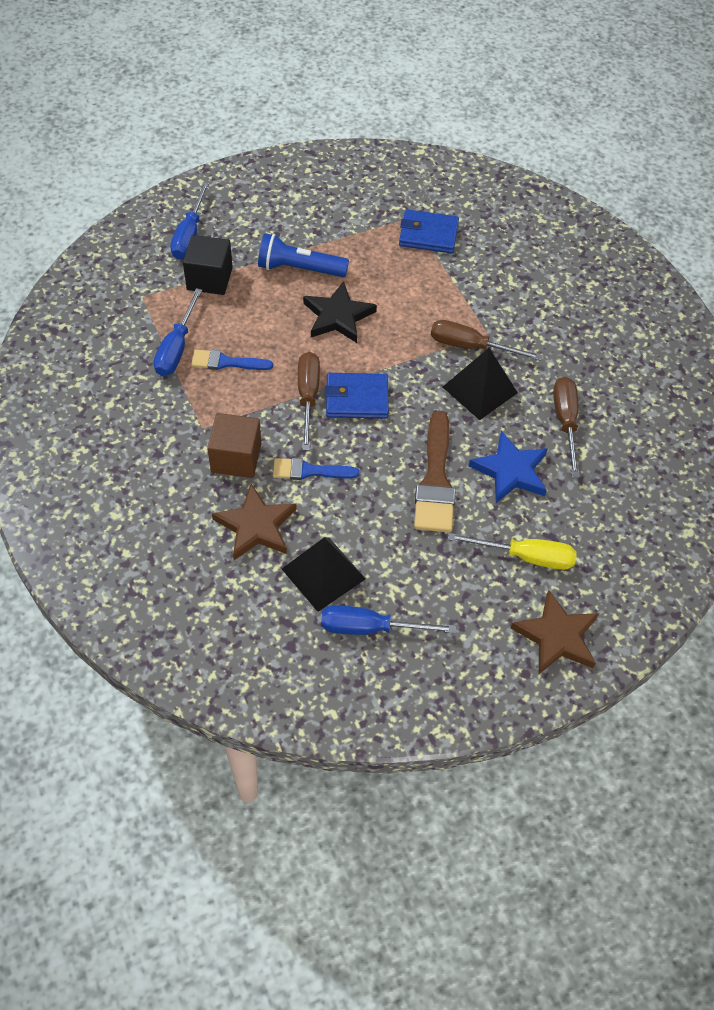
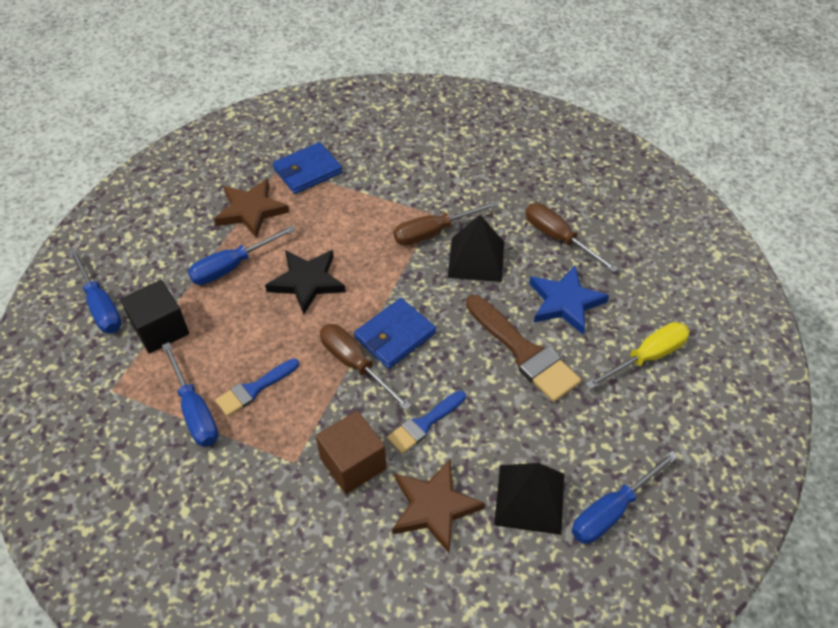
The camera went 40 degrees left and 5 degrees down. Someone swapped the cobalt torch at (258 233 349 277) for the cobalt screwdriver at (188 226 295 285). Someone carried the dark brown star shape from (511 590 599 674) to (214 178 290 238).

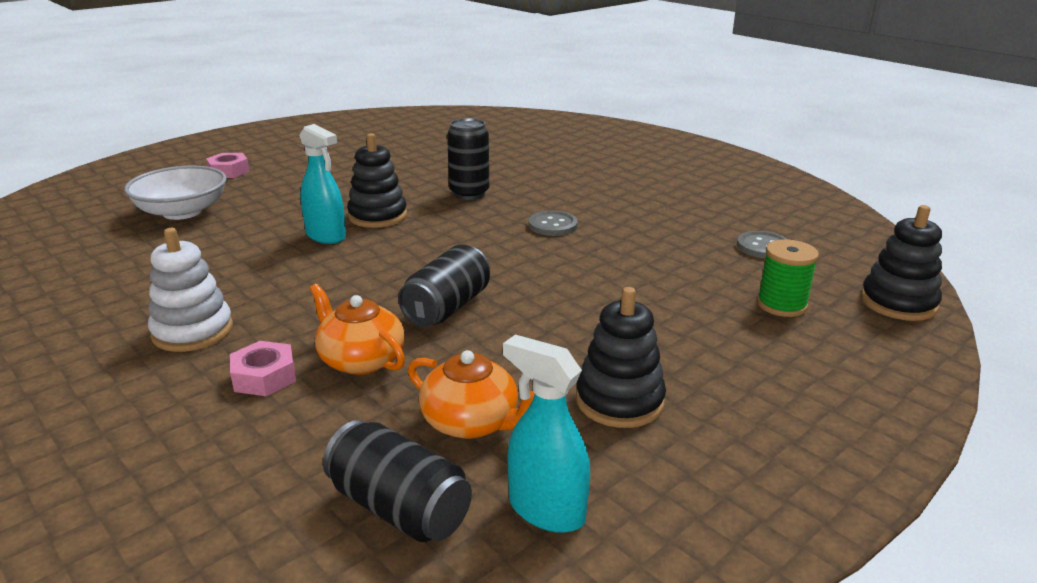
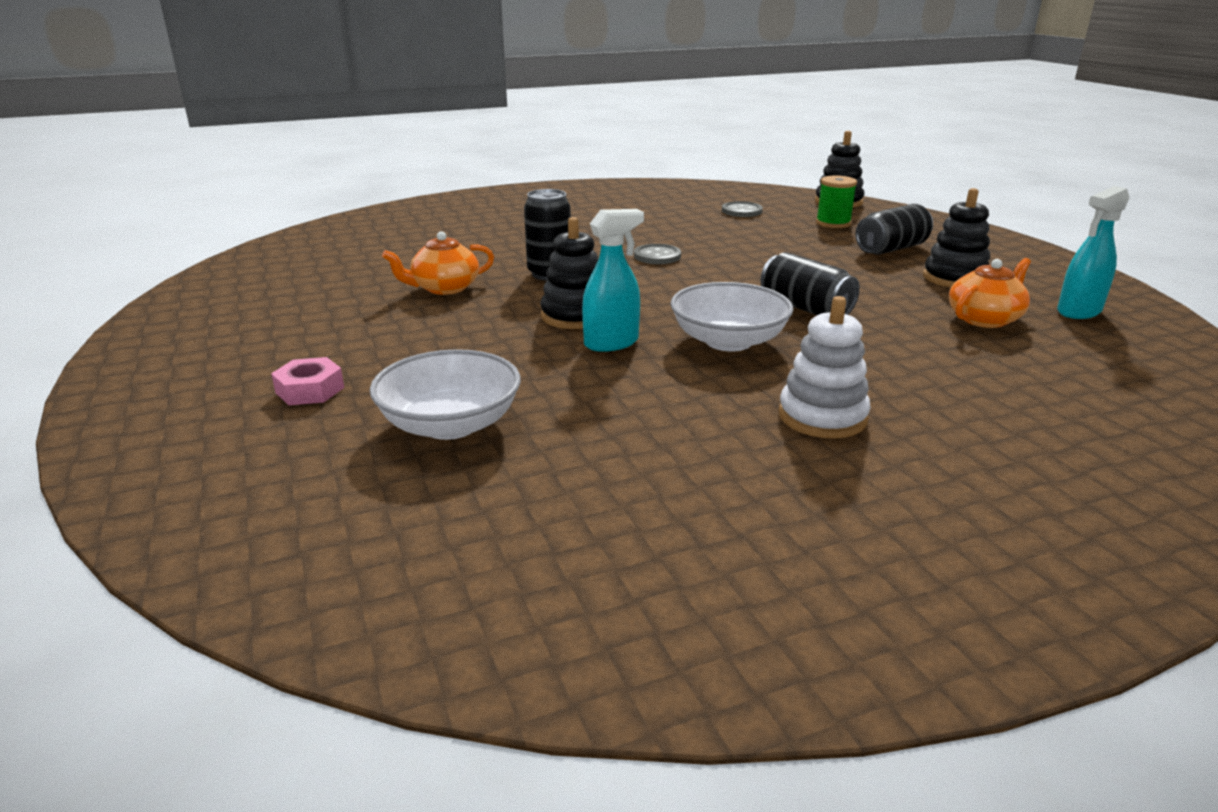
The camera went 70 degrees left and 0 degrees up. Someone took away the pink hexagon nut at (230 341 296 396). Someone carried the orange teapot from (310 284 405 375) to (382 231 494 295). Someone carried the ebony soda can from (323 420 472 542) to (855 204 933 255). Someone put down the snow-white bowl at (671 282 794 352).

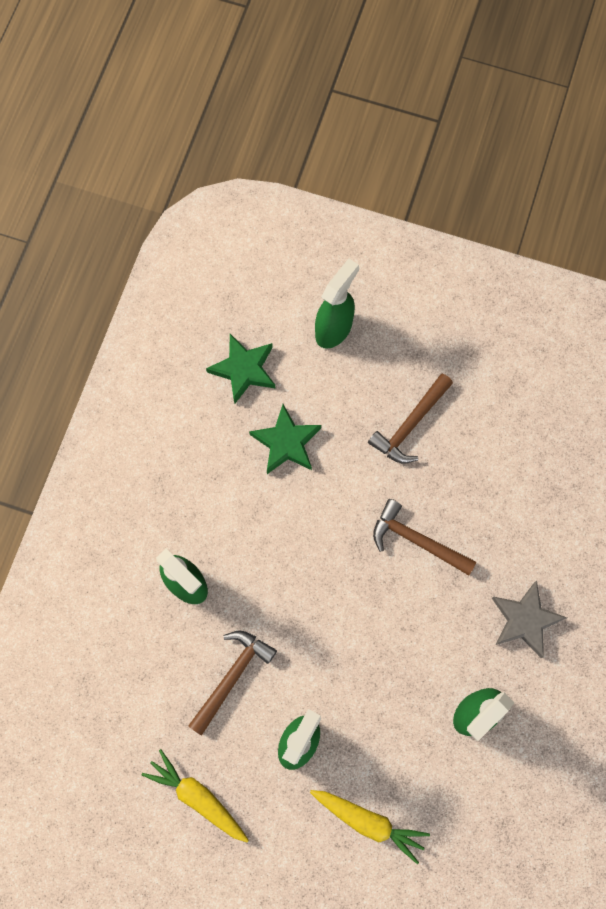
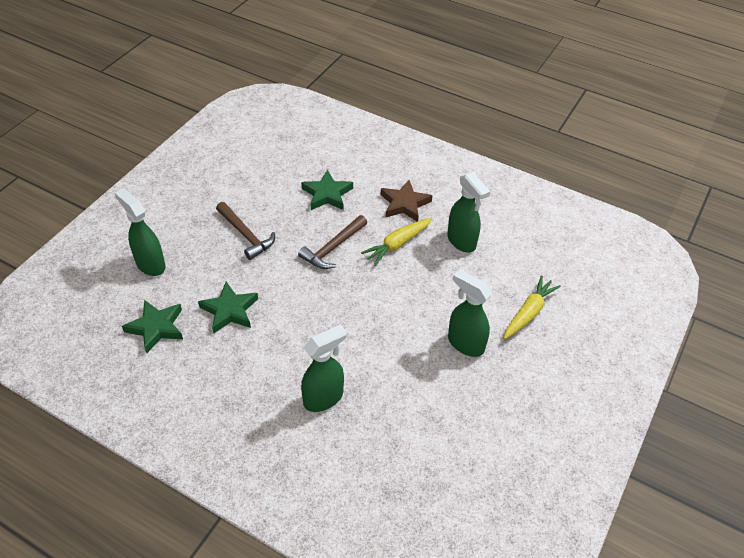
The camera went 80 degrees left and 25 degrees down. Someone carried the yellow carrot from (142 749 249 842) to (361 218 432 266). Someone took away the dark brown hammer at (188 631 277 736). Someone repainted the ash-grey star shape at (492 581 567 658), which became the dark brown star shape at (381 180 432 221). Someone put down the leaf-green star shape at (301 170 353 210).

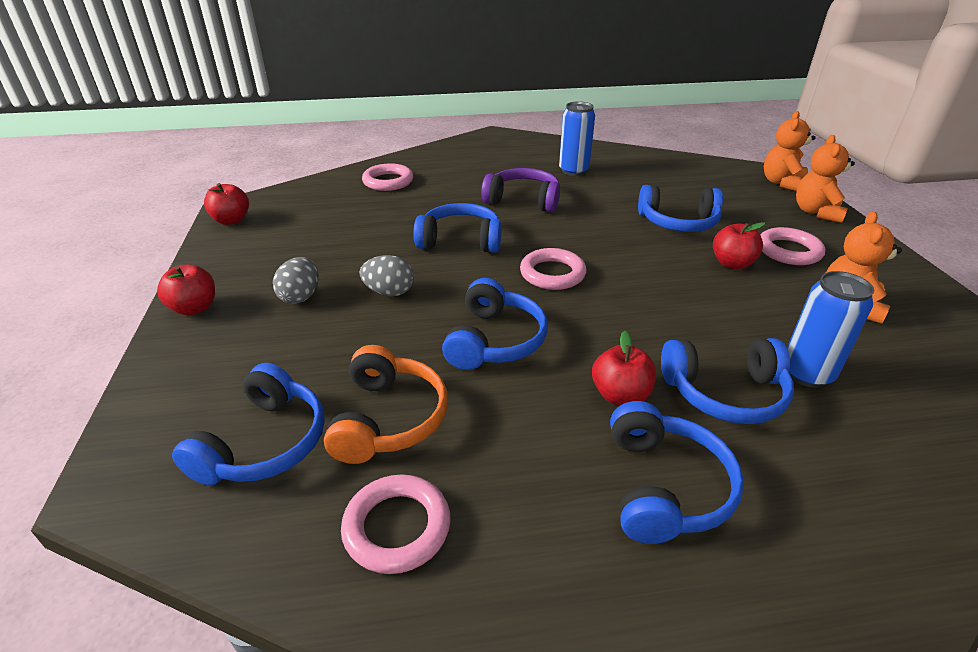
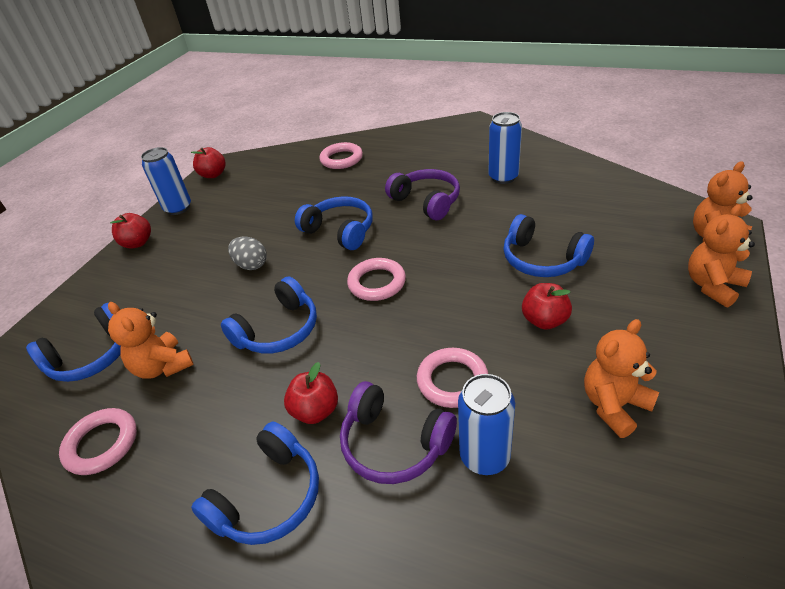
The camera went 35 degrees right and 5 degrees up. Someone took away the ash-grey toy egg at (273 257 319 304). Someone swapped the orange headset at (324 345 448 464) for the orange teddy bear at (108 302 194 379). Someone repainted the cobalt headset at (661 338 794 424), which became the violet headset at (340 381 457 484). Someone carried the pink hoop from (760 227 825 265) to (417 348 488 408). Someone put down the cobalt soda can at (141 147 191 215).

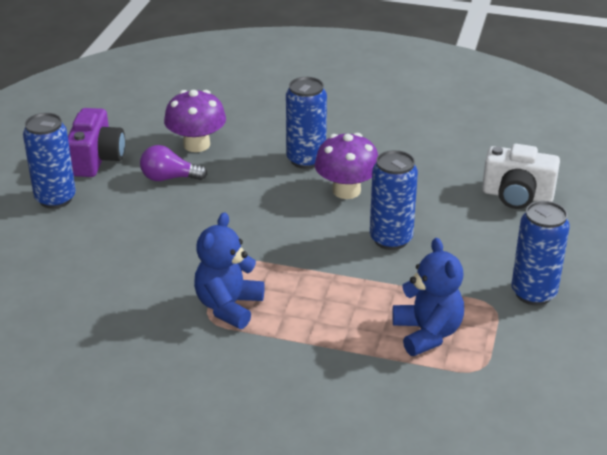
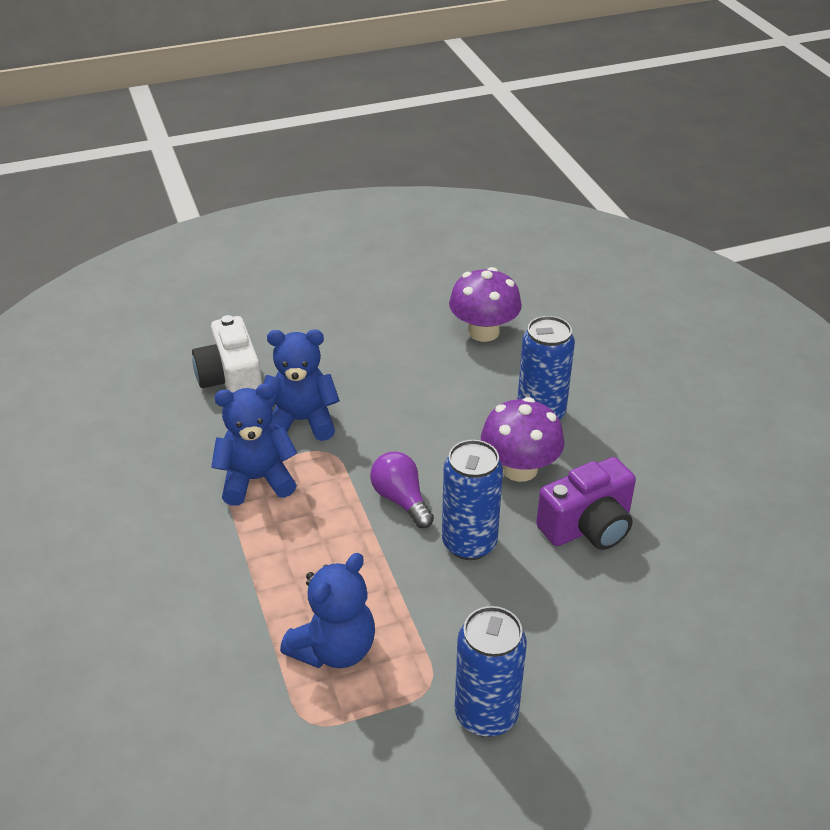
The camera went 55 degrees right and 5 degrees up. Someone took away the cobalt soda can at (23 113 76 209). Someone carried the violet compact camera from (68 108 125 177) to (536 457 636 550). Someone carried the violet light bulb from (140 145 207 181) to (370 452 434 528). Someone carried the snow-white compact camera from (482 144 560 209) to (192 315 262 393). Someone put down the cobalt teddy bear at (263 330 340 441).

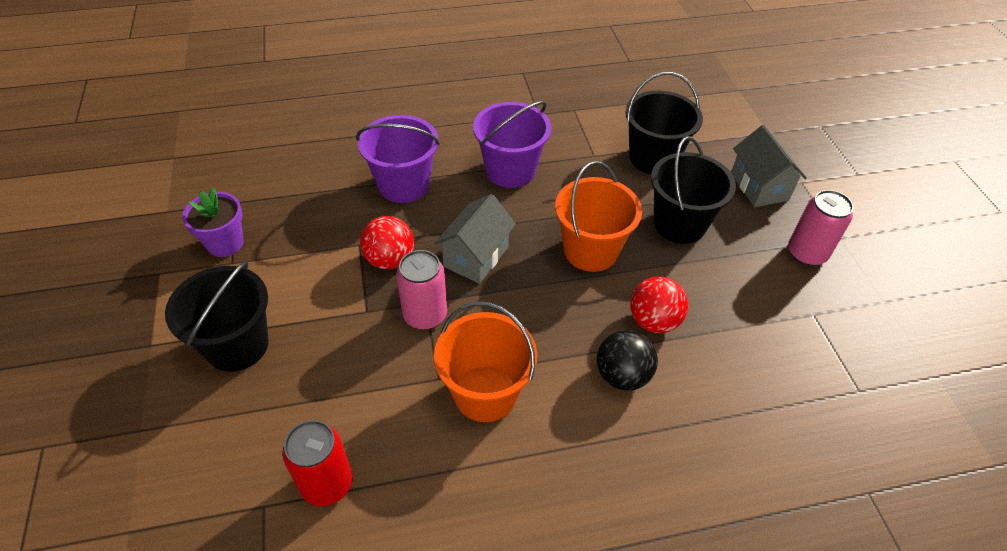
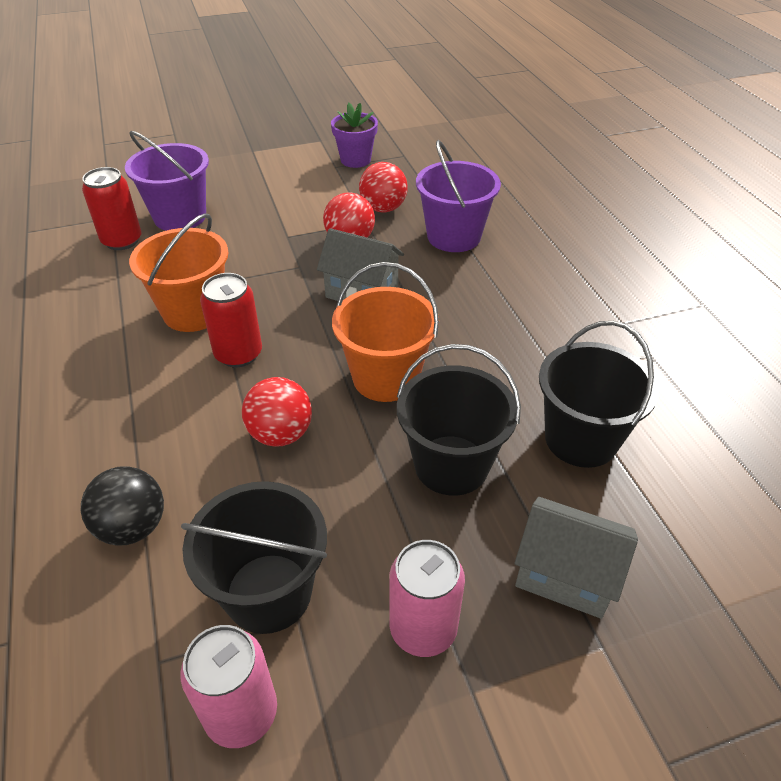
The camera went 85 degrees right and 5 degrees down. Someone carried the ebony sand bucket from (165 261 269 372) to (181 481 327 634). Someone carried the pink soda can from (396 250 447 330) to (181 625 277 748). Someone carried the violet sand bucket from (473 101 551 188) to (125 131 209 231). Someone carried the ebony ball from (597 330 658 391) to (81 466 164 546). Someone rotated the ash-grey toy house at (731 125 807 207) by 45 degrees clockwise. Someone put down the red soda can at (200 273 262 367). Someone put down the red ball at (359 162 408 213).

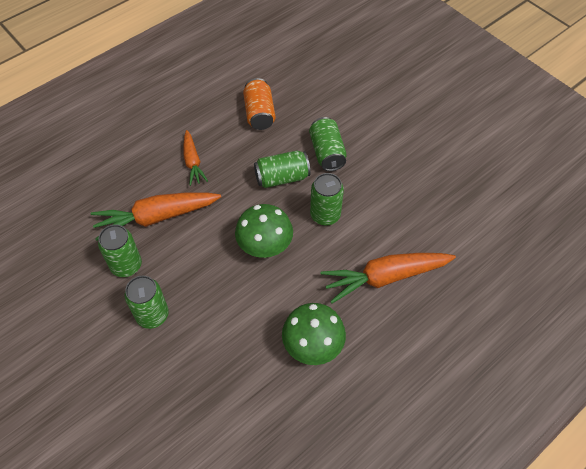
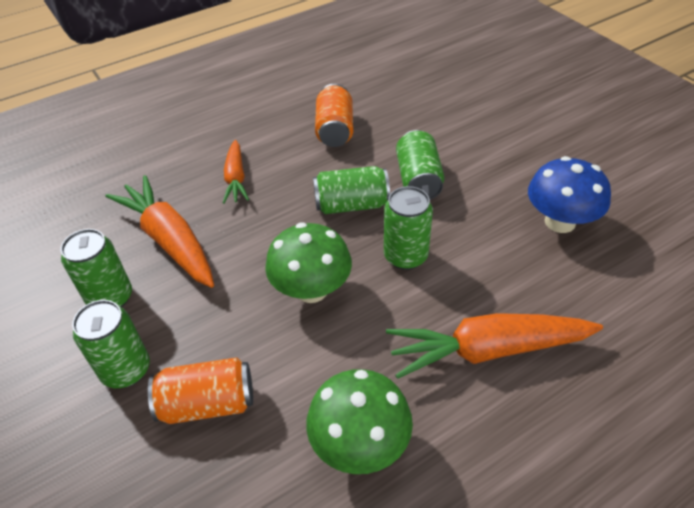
The camera went 10 degrees right and 10 degrees down. Someone rotated the orange carrot at (90 192 221 241) by 60 degrees clockwise. Someone put down the orange soda can at (148 357 253 424). Someone put down the cobalt fungus at (528 156 611 233).

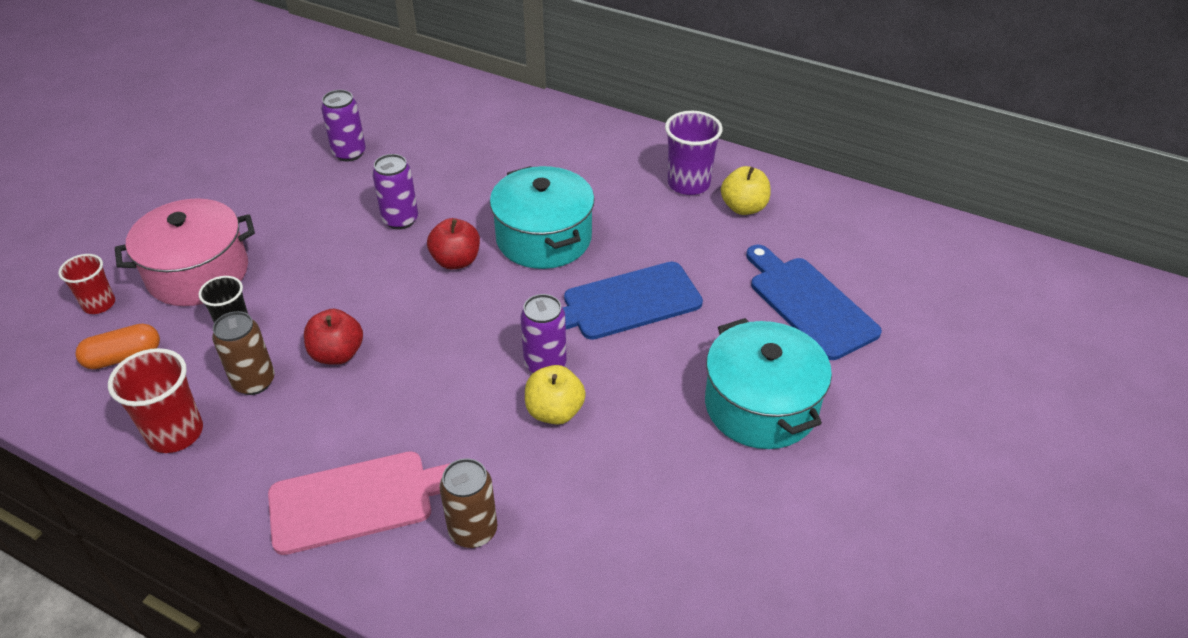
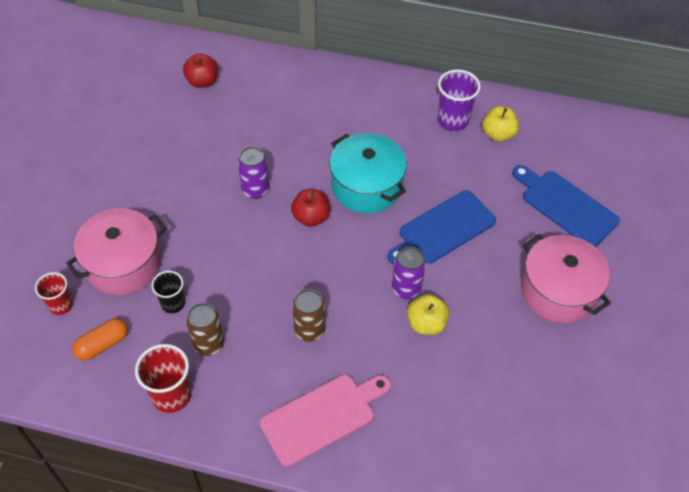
The camera went 15 degrees left and 10 degrees up. Someone carried the red toy apple from (304 309 363 365) to (183 53 218 88). Someone took away the violet soda can at (321 90 366 161). Someone carried the dark brown soda can from (440 458 497 548) to (292 289 325 342). Someone repainted the teal pot at (705 318 832 449), which became the pink pot at (521 234 611 323).

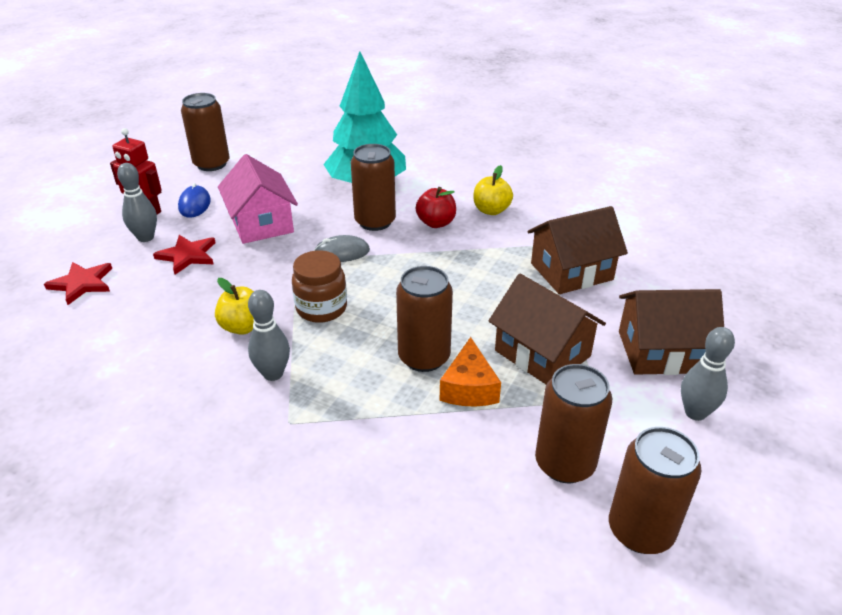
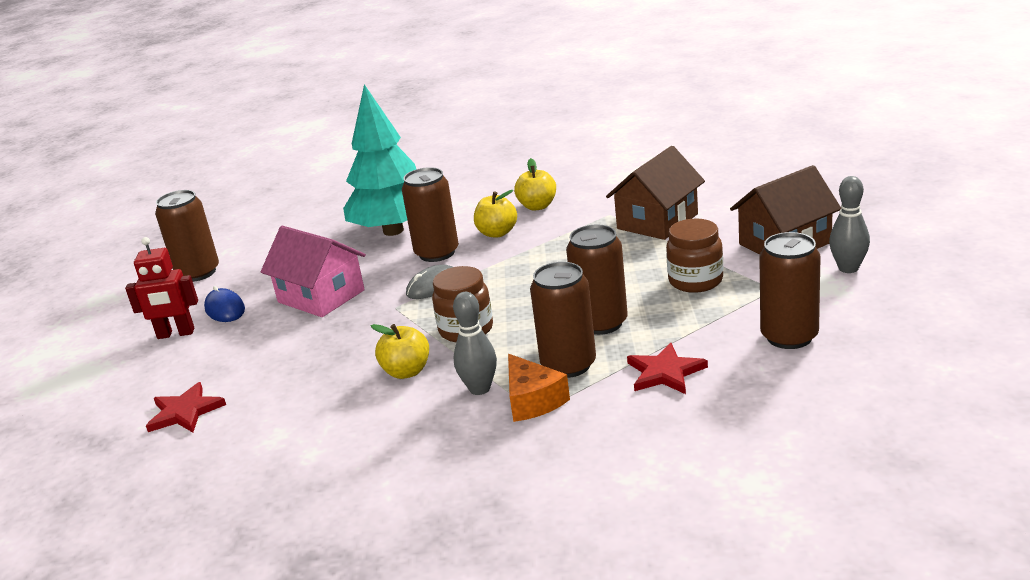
The camera went 25 degrees left and 10 degrees down. Someone took away the ash-grey tenpin at (117 163 157 242). Someone carried the red star shape from (153 235 216 275) to (627 342 708 394). Someone repainted the red toy apple at (416 187 456 228), which became the yellow toy apple at (474 190 517 238). Someone carried the orange cheese wedge from (440 337 501 407) to (508 354 570 422). Someone swapped the dark brown toy house at (489 274 606 385) for the dark brown jam jar at (666 219 723 293). Someone carried the dark brown soda can from (609 427 701 554) to (530 262 596 378).

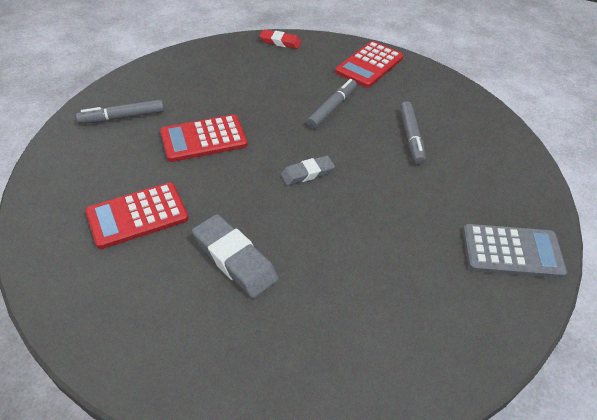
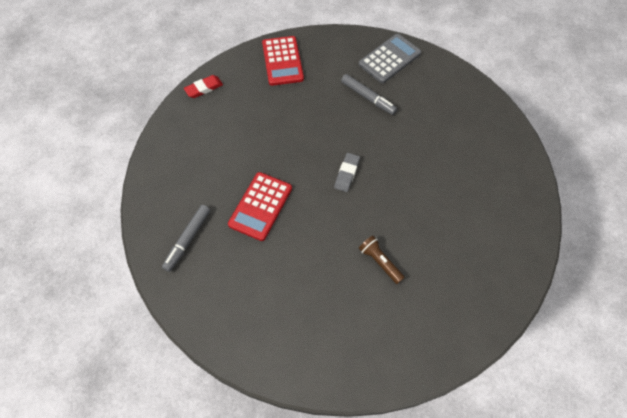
The camera went 45 degrees left and 15 degrees up. Someone took away the red calculator at (85 182 189 249). Someone swapped the ash-grey pencil eraser at (192 214 279 298) for the dark brown torch at (359 236 405 284). Someone took away the ash-grey marker at (307 79 357 129). Someone carried the ash-grey calculator from (463 224 567 278) to (359 34 421 83).

